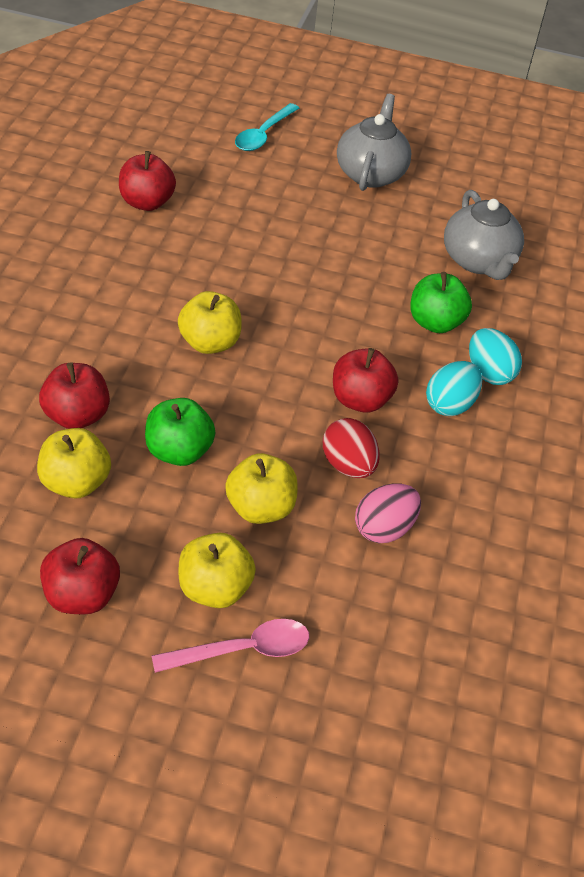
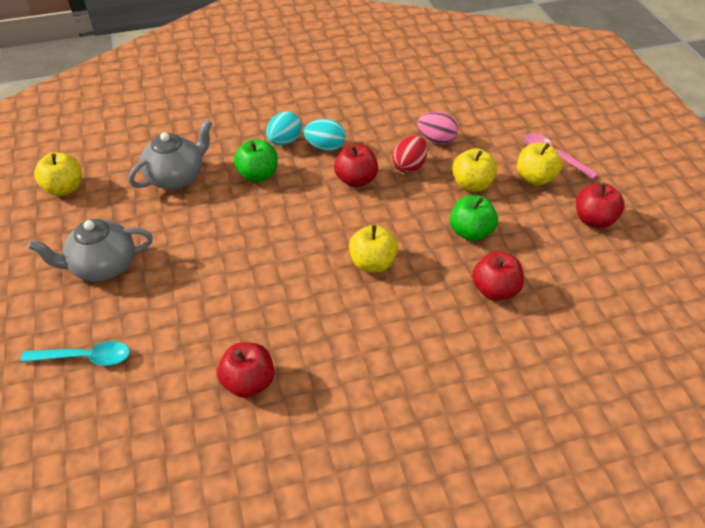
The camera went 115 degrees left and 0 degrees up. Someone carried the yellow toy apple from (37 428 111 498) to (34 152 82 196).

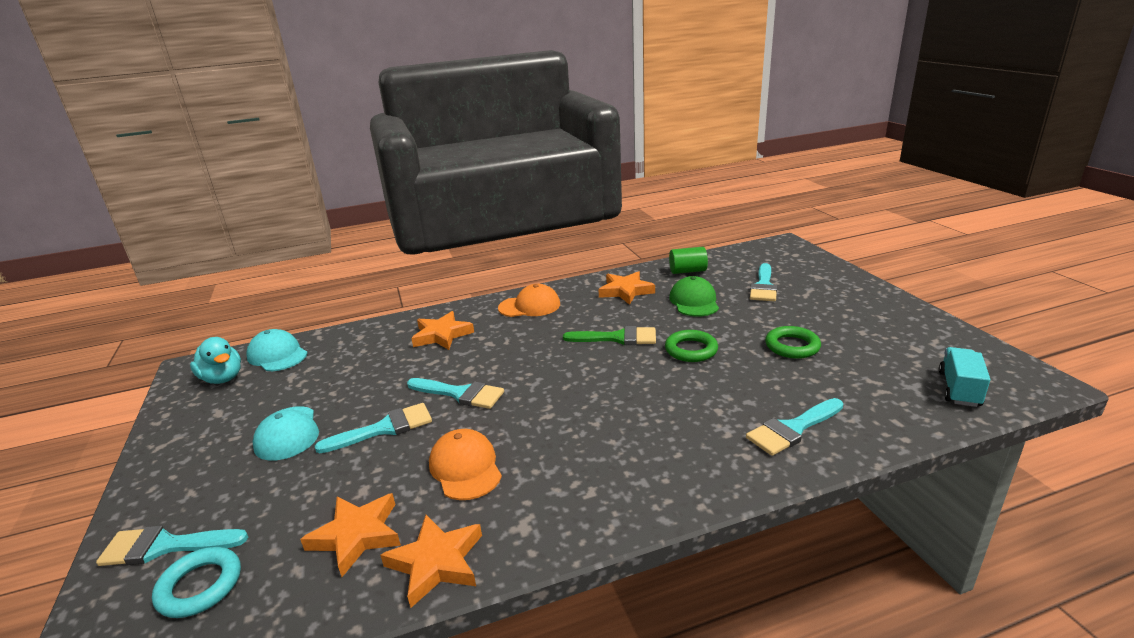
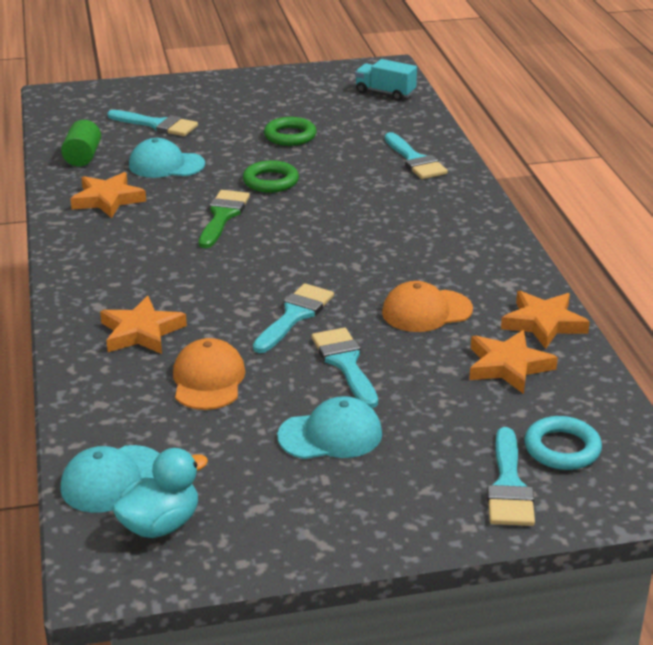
The camera went 85 degrees left and 5 degrees up. Someone carried the orange baseball cap from (498 284 560 317) to (173 338 245 410). Someone repainted the leaf-green baseball cap at (669 276 719 317), which became the teal baseball cap at (129 138 205 178).

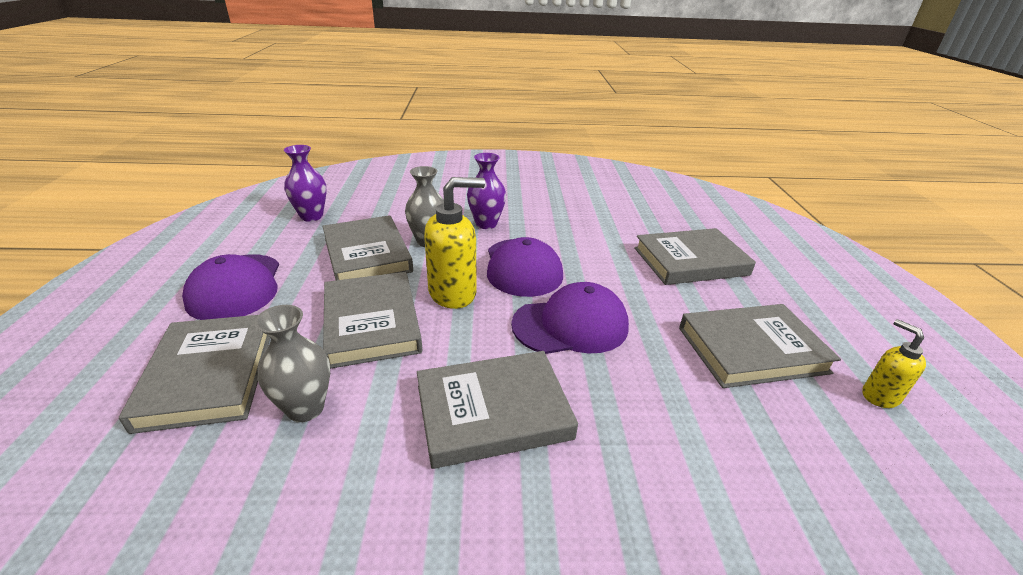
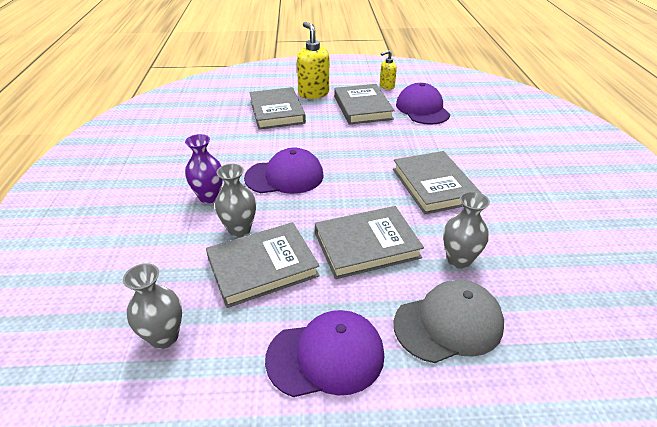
The camera went 90 degrees left and 5 degrees up. Someone swapped the ash-grey hardcover at (119 315 270 434) for the ash-grey baseball cap at (393 280 504 363). Someone repainted the violet vase at (284 145 327 222), which became the ash-grey vase at (123 263 182 349). Someone carried the yellow soap dispenser from (424 177 485 309) to (297 22 329 99). Someone carried the violet baseball cap from (511 282 629 354) to (396 83 450 125).

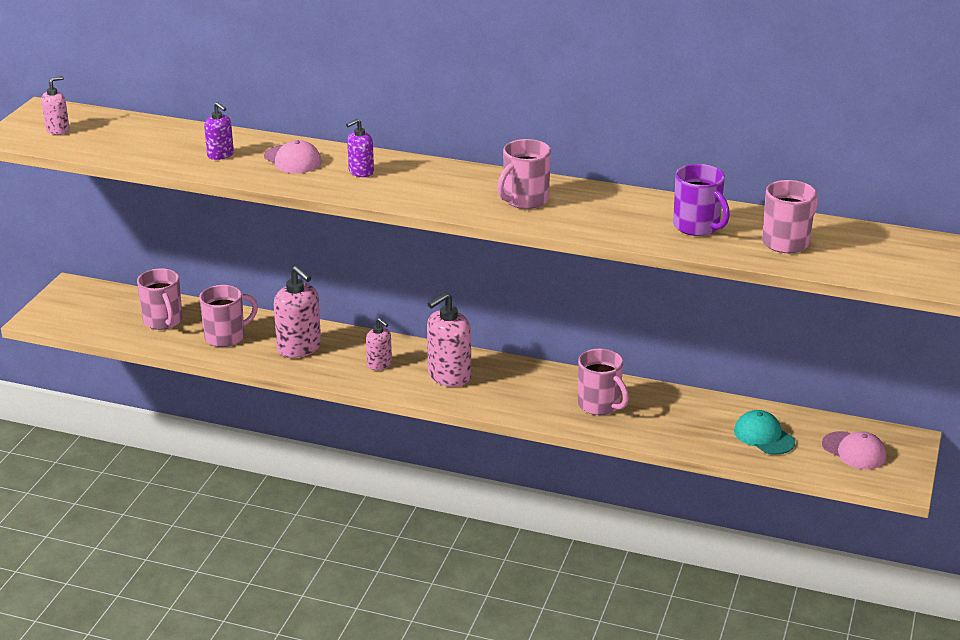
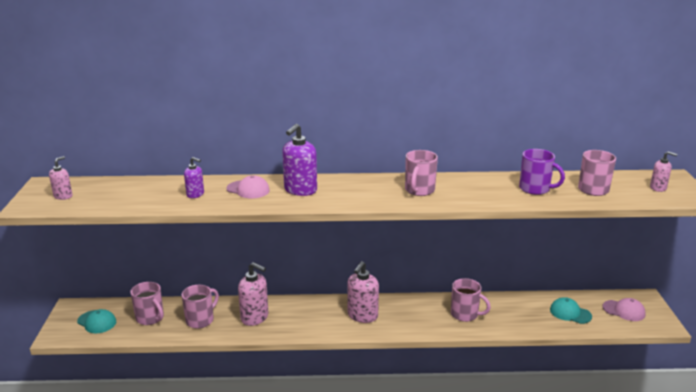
The camera went 20 degrees left and 5 degrees down. Someone scaled the violet soap dispenser at (346 119 374 177) by 1.76. Someone carried the pink soap dispenser from (366 318 392 370) to (650 151 677 192). Someone put down the teal baseball cap at (77 309 116 333).

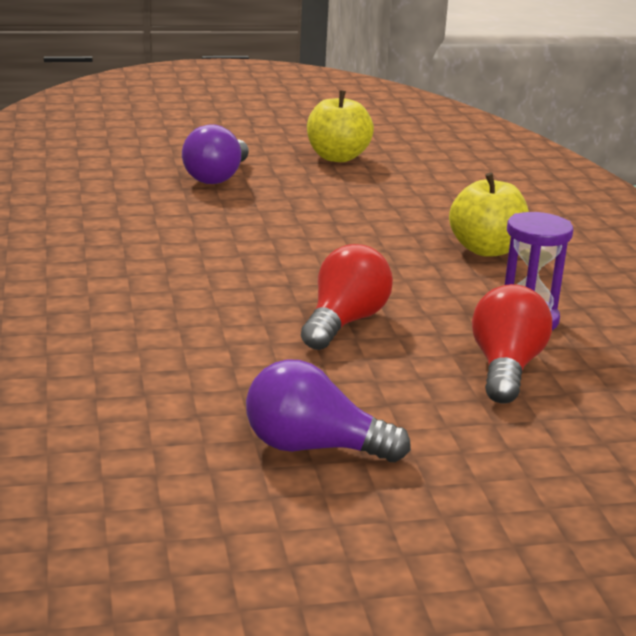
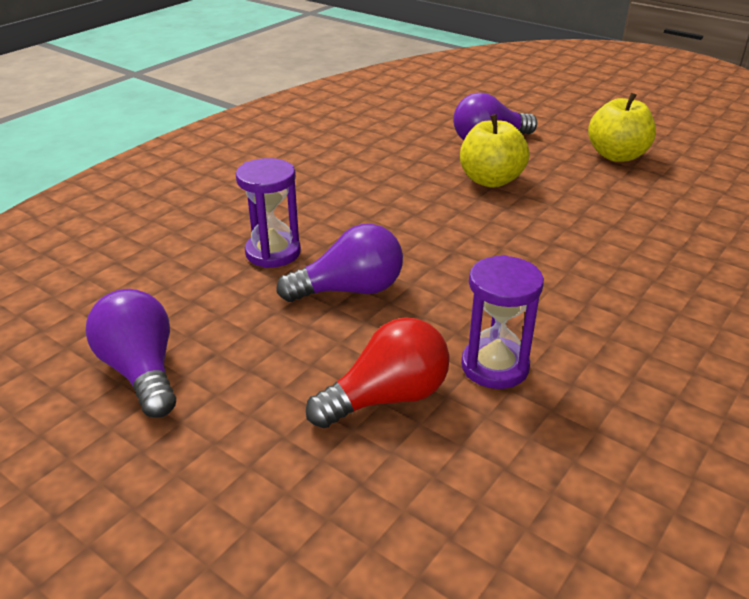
The camera went 50 degrees right and 10 degrees up. Someone repainted the red light bulb at (301 244 393 350), which became the violet light bulb at (276 224 403 302). Someone carried the yellow toy apple from (449 173 529 257) to (460 114 530 188). Someone put down the violet sandglass at (236 158 301 268).

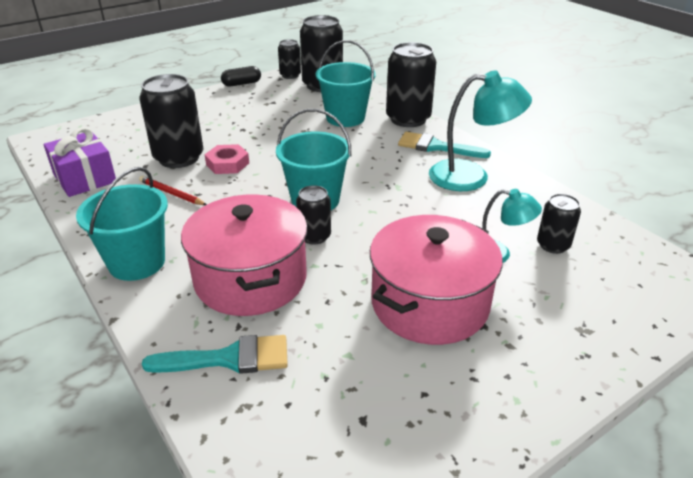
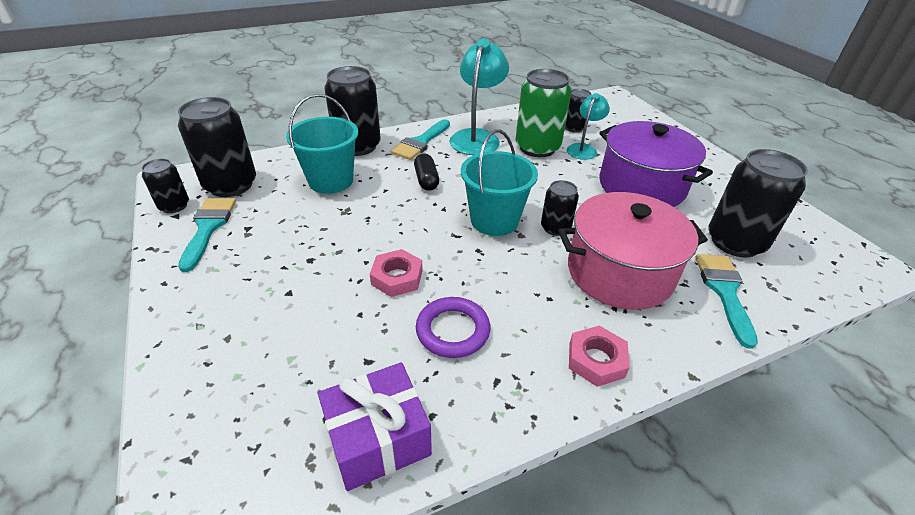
The camera went 80 degrees left and 5 degrees up. Someone swapped the teal sand bucket at (76 167 168 281) for the pink hexagon nut at (569 326 630 387). Someone carried the ebony soda can from (139 74 204 168) to (708 149 808 257). Someone swapped the red lead pencil at (139 176 207 205) for the violet hoop at (416 297 490 358). Someone carried the ebony capsule from (221 66 261 87) to (414 153 439 191). Someone repainted the pink pot at (370 215 503 345), which became the violet pot at (600 121 713 207). Someone put down the teal paintbrush at (178 198 236 272). Someone put down the leaf-green soda can at (515 69 571 157).

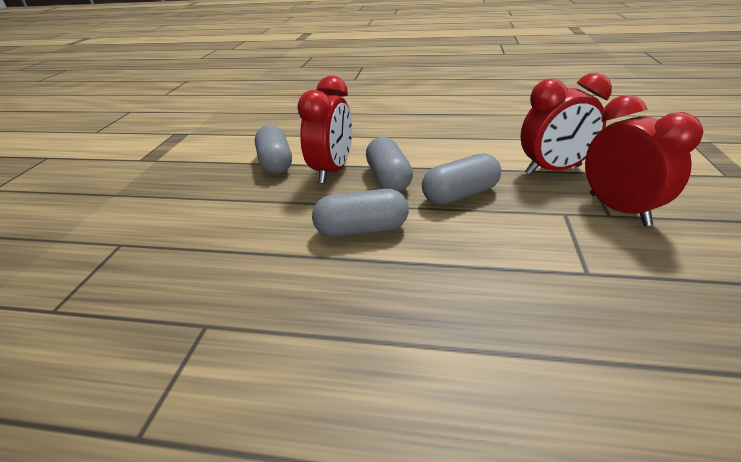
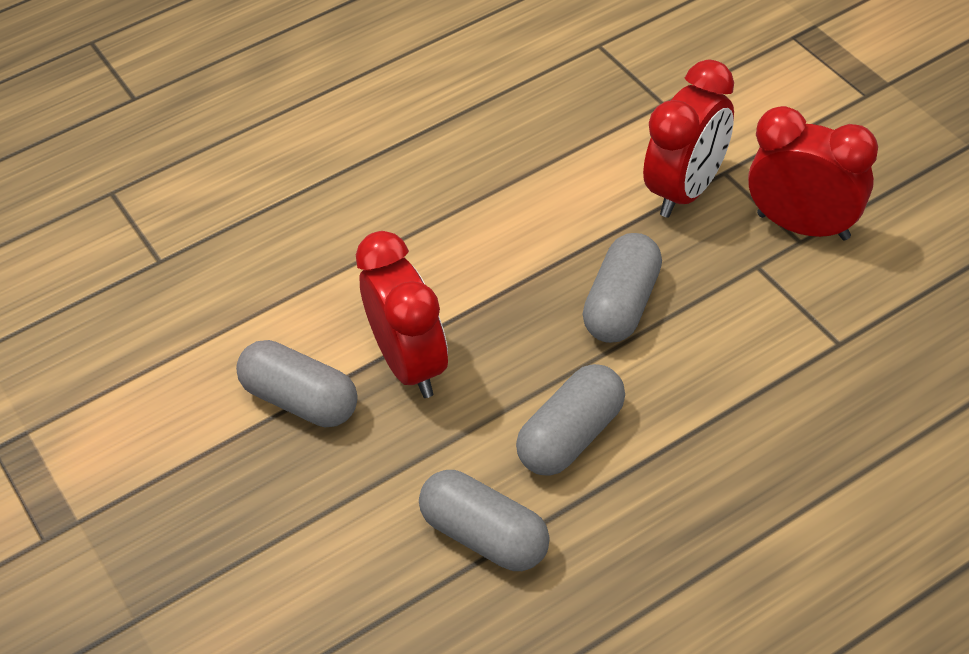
The camera went 40 degrees left and 15 degrees up. Someone carried the ash-grey capsule from (366 137 413 192) to (419 470 550 571).

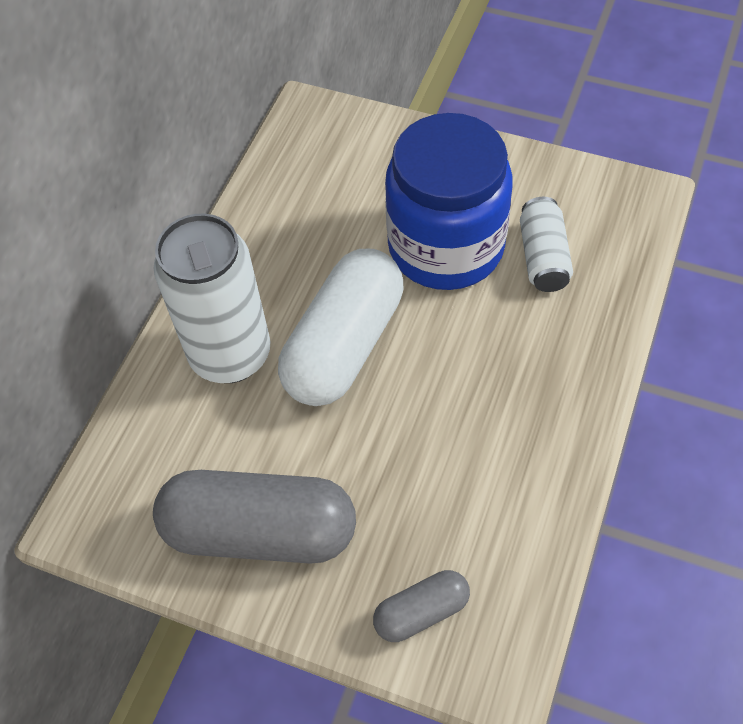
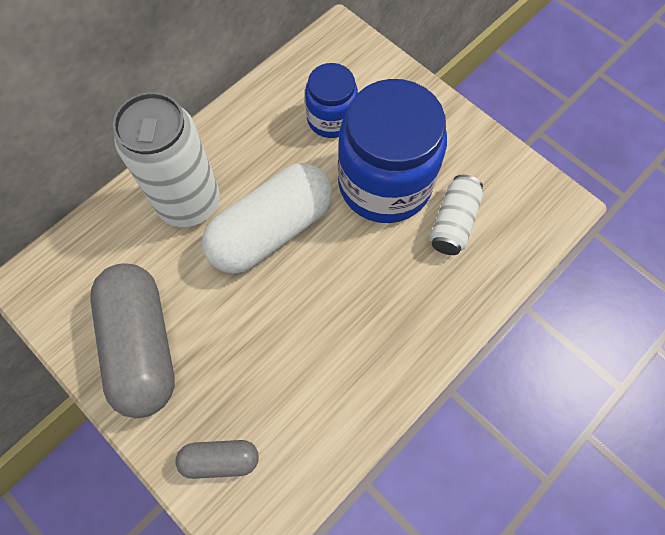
The camera went 20 degrees right and 10 degrees up. Someone rotated the ash-grey capsule at (153 470 356 564) by 45 degrees clockwise. Someone put down the cobalt jam jar at (305 63 358 138).

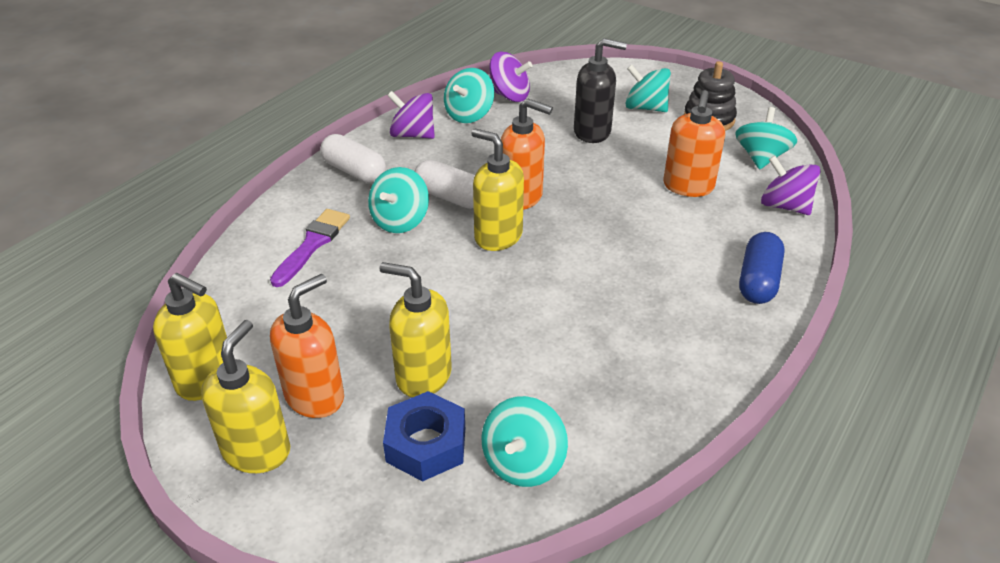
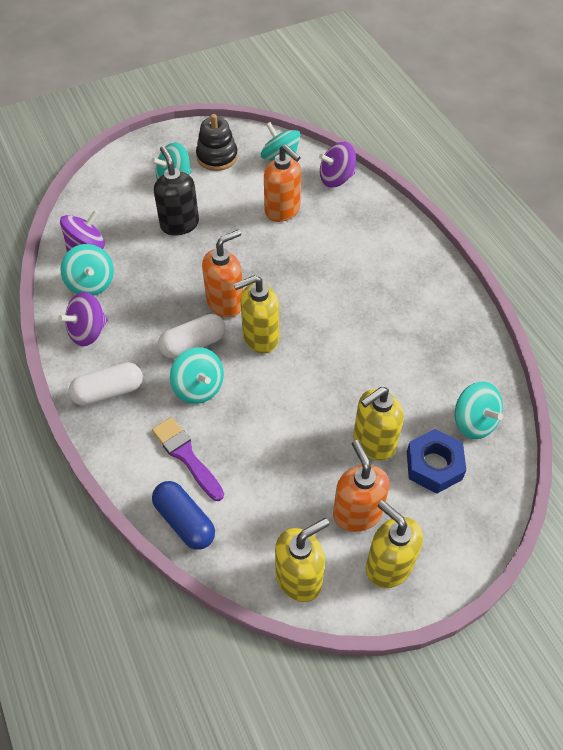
The camera went 60 degrees left and 15 degrees up. Someone rotated the ebony soap dispenser at (574 38 627 143) by 60 degrees counterclockwise. Someone carried the cobalt capsule from (739 232 785 304) to (152 481 215 550).

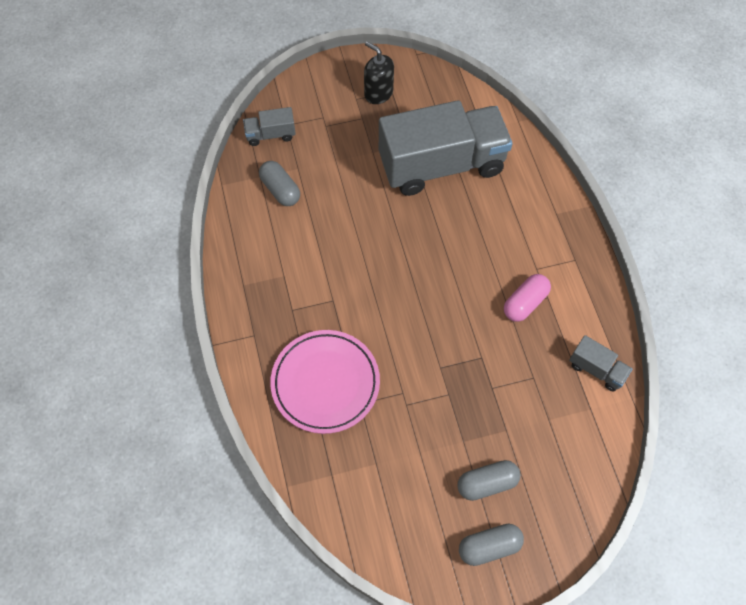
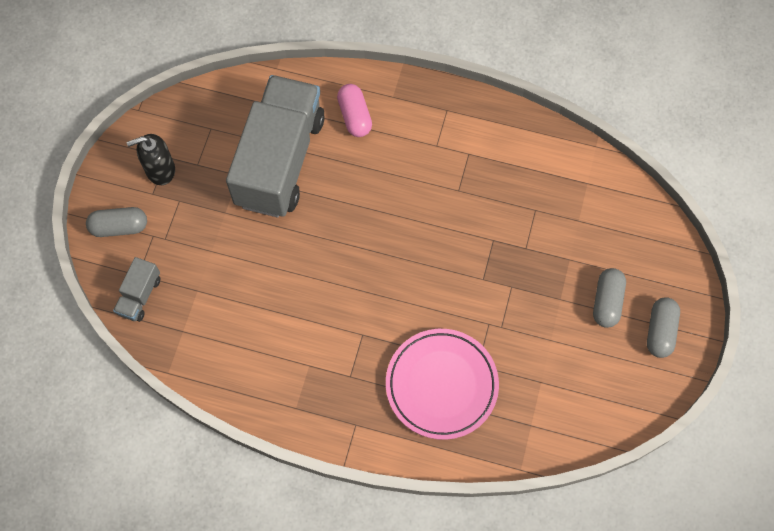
The camera went 60 degrees left and 5 degrees up. Someone carried the ash-grey capsule from (259 161 300 206) to (86 207 147 237). Someone carried the pink capsule from (504 274 551 322) to (337 84 372 137). Someone took away the ash-grey truck at (569 335 632 392).

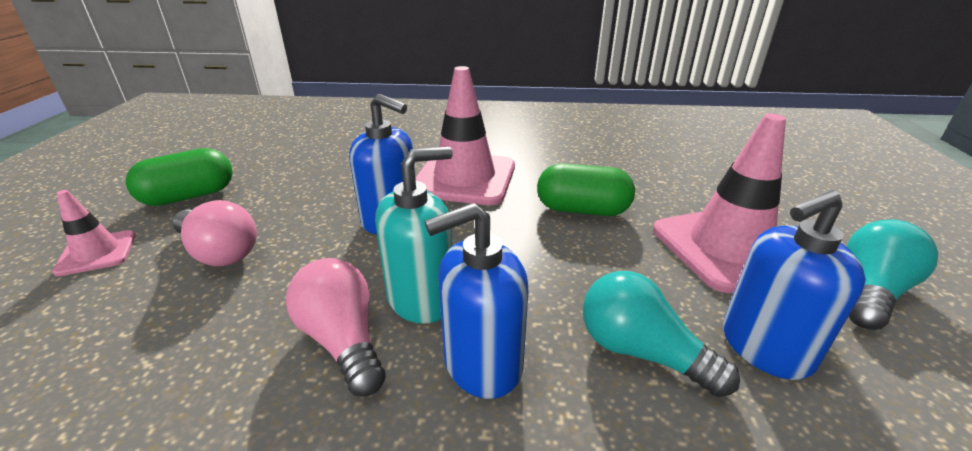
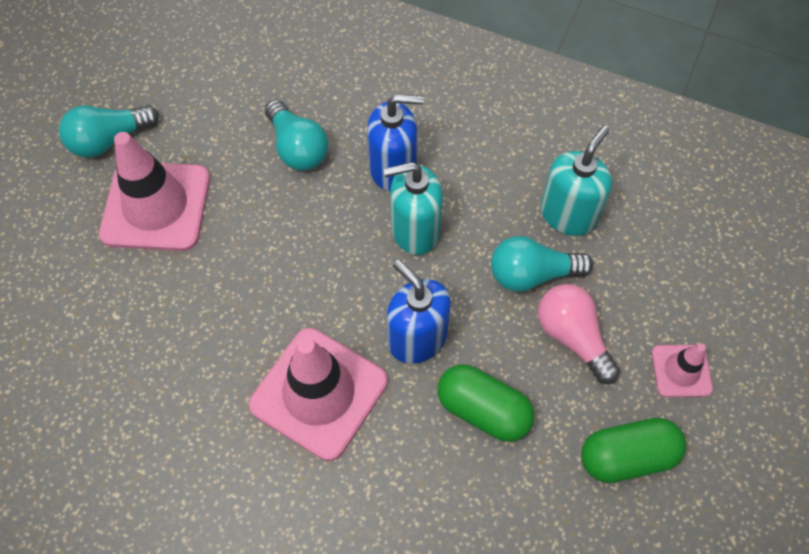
The camera went 160 degrees left and 30 degrees up. Someone took away the pink light bulb at (286 258 386 397). Someone carried the leaf-green capsule from (537 163 635 216) to (437 364 534 442). Someone took away the cobalt soap dispenser at (723 190 866 380). Someone put down the teal light bulb at (491 236 593 292). Someone put down the teal soap dispenser at (540 126 612 236).

